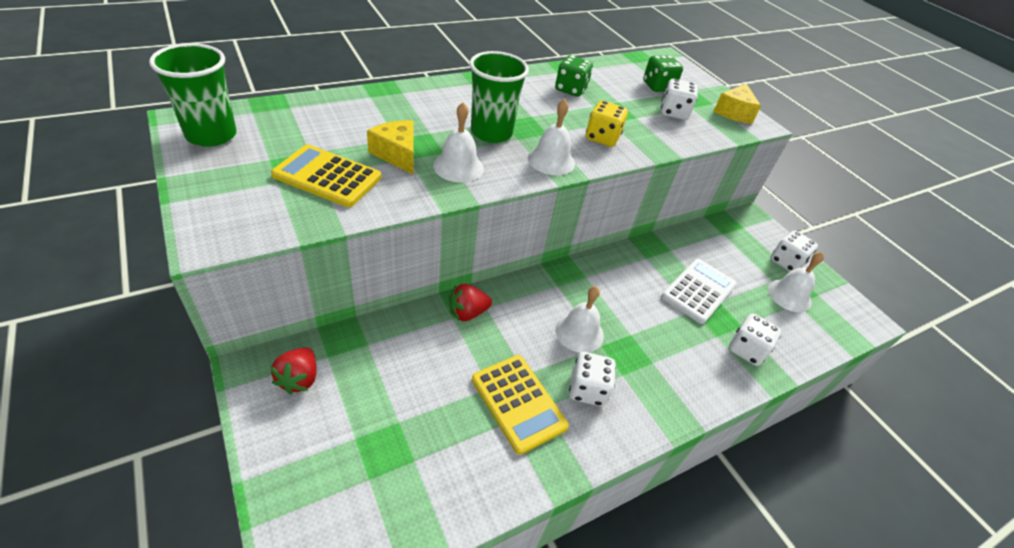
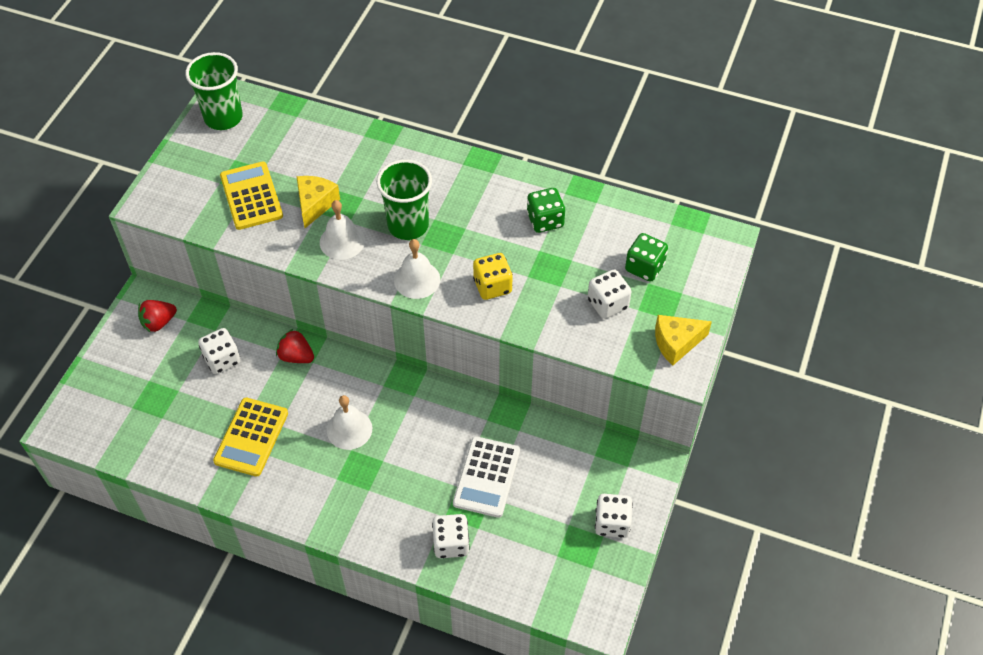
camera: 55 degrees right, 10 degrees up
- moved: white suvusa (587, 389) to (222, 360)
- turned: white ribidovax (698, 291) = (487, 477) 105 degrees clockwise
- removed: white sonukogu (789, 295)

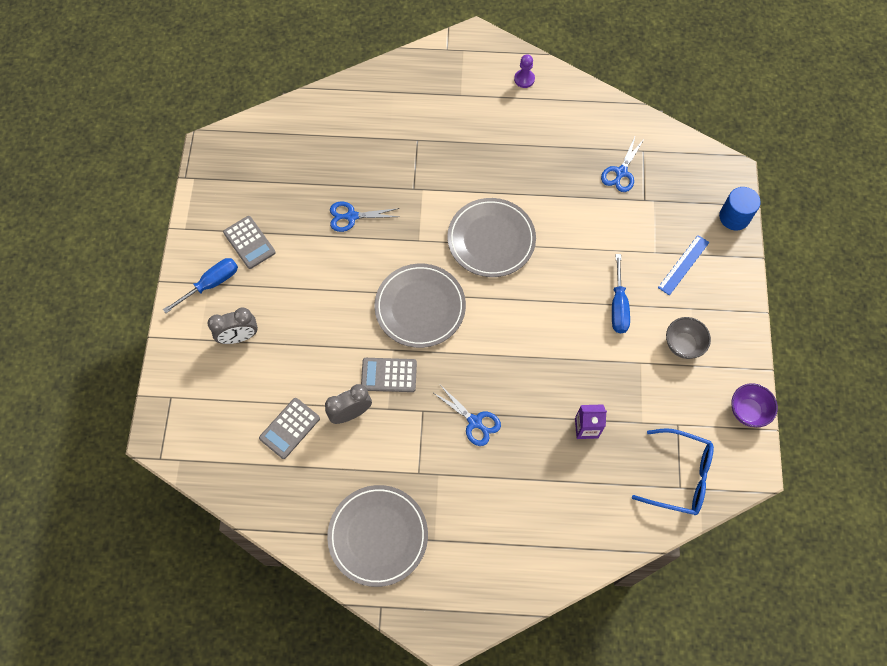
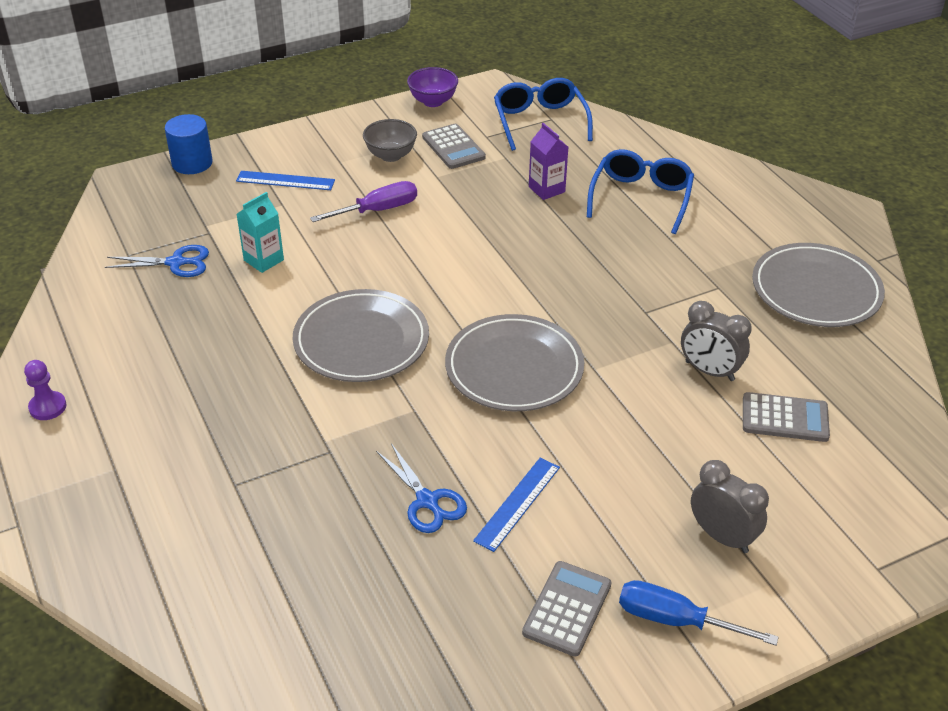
camera: 120 degrees left, 25 degrees down
- added: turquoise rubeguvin (263, 260)
- recoloured: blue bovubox (618, 305) to purple bovubox (377, 210)
- moved: grey ribidovax (389, 375) to (453, 147)
- added: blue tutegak (517, 503)
- added: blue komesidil (641, 198)
- removed: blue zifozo (475, 422)

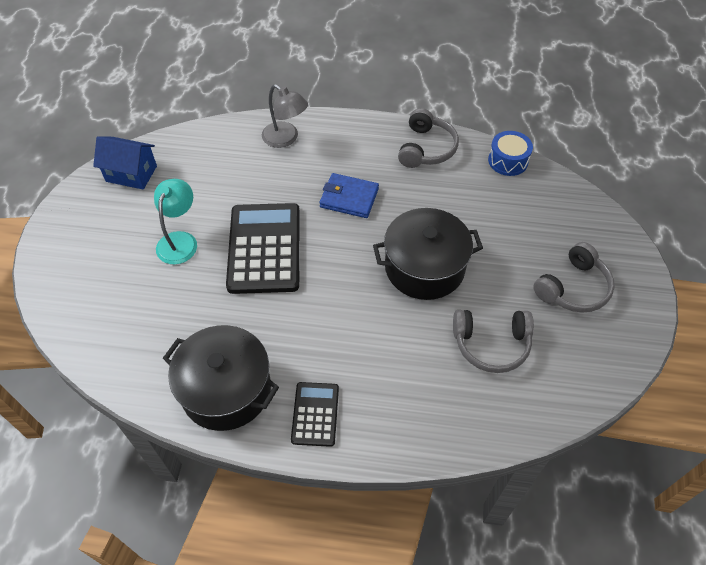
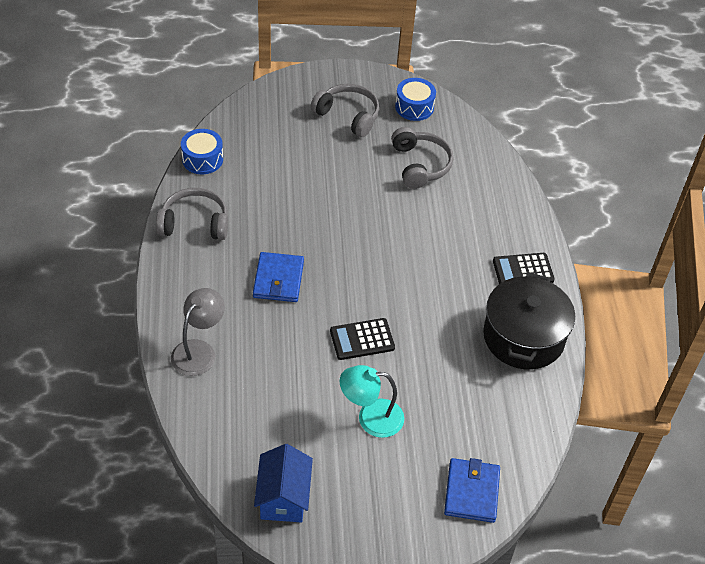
camera: 105 degrees left, 5 degrees down
- resized: black ribidovax (264, 248) = (362, 339) x0.53
- added: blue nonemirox (414, 107)
- added: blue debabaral (471, 492)
- removed: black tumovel (424, 267)

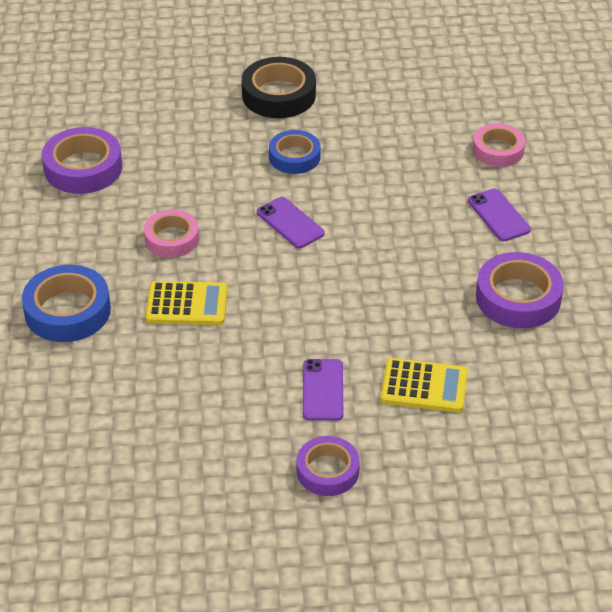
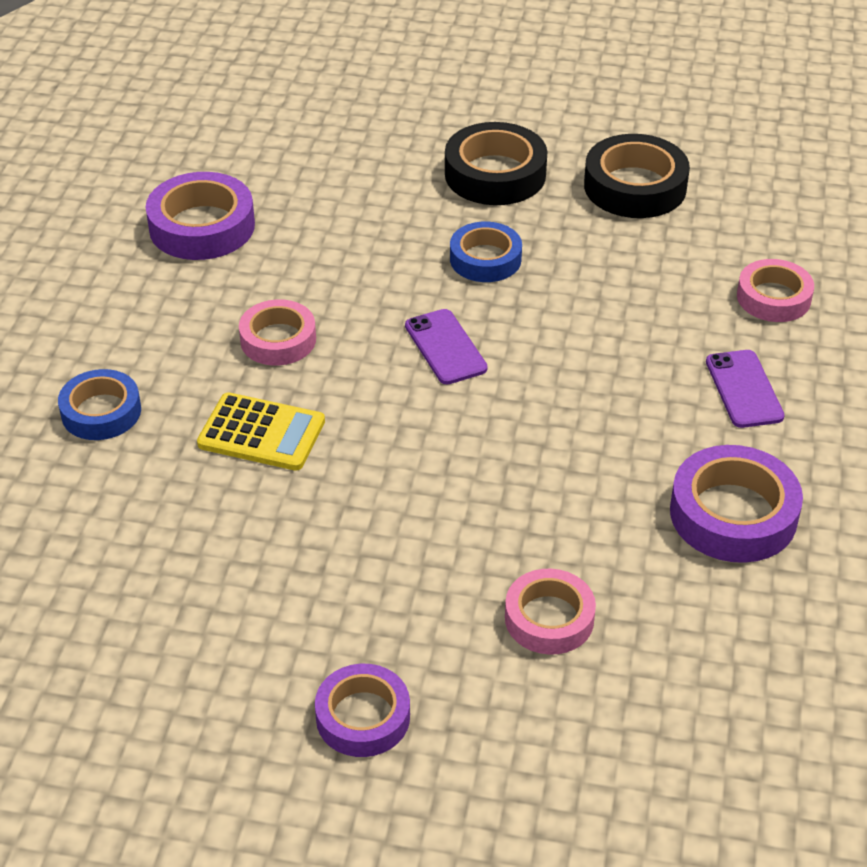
camera: 15 degrees right, 0 degrees up
- resized: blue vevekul (67, 311) = (101, 412) x0.67
- replaced: yellow ribidovax (424, 386) to pink vevekul (549, 618)
- added: black vevekul (635, 186)
- removed: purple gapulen (322, 390)

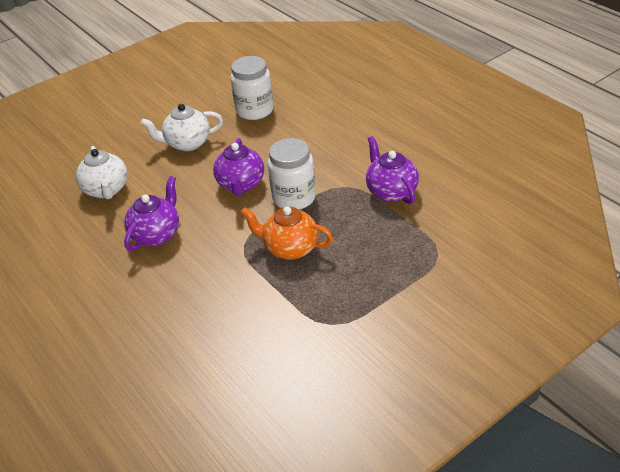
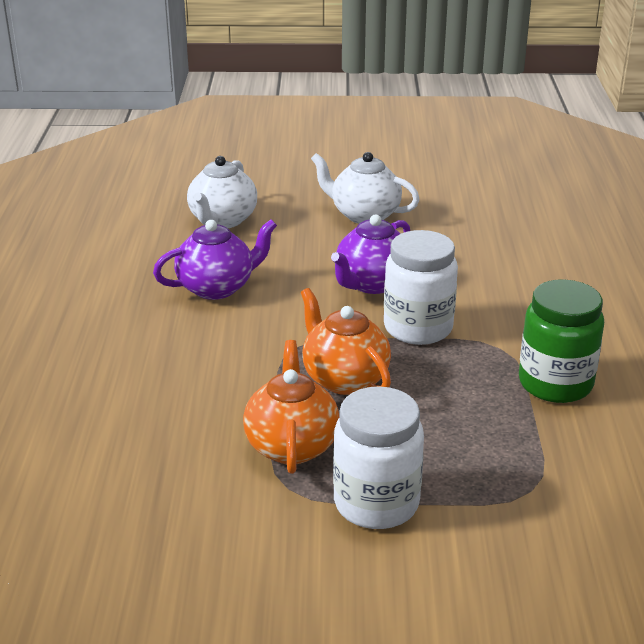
camera: 35 degrees right, 10 degrees down
- added: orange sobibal (291, 445)
- moved: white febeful (255, 110) to (376, 503)
- replaced: purple sobibal (391, 191) to green febeful (555, 383)

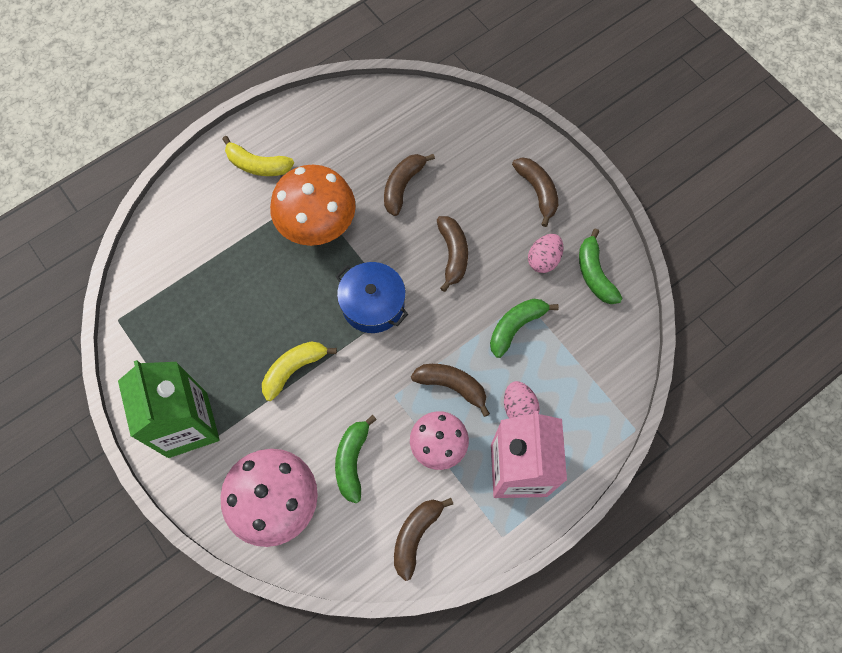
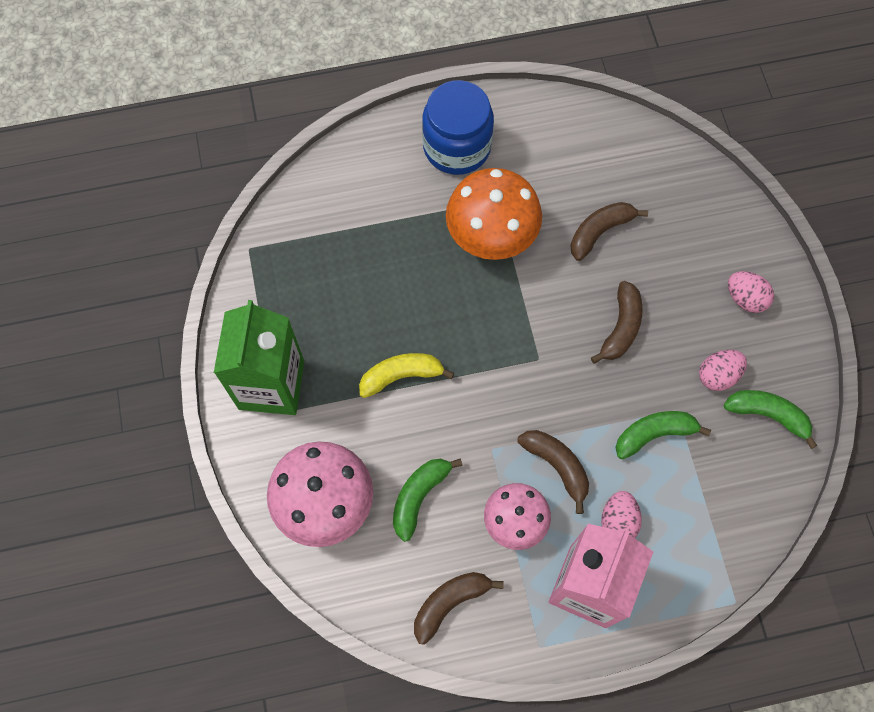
camera: 25 degrees right, 0 degrees up
- replaced: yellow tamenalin (257, 165) to blue febeful (457, 147)
- turned: green tamenalin (594, 274) = (768, 415) 105 degrees clockwise
- replaced: brown tamenalin (537, 191) to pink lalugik (745, 298)
- removed: blue tumovel (373, 304)

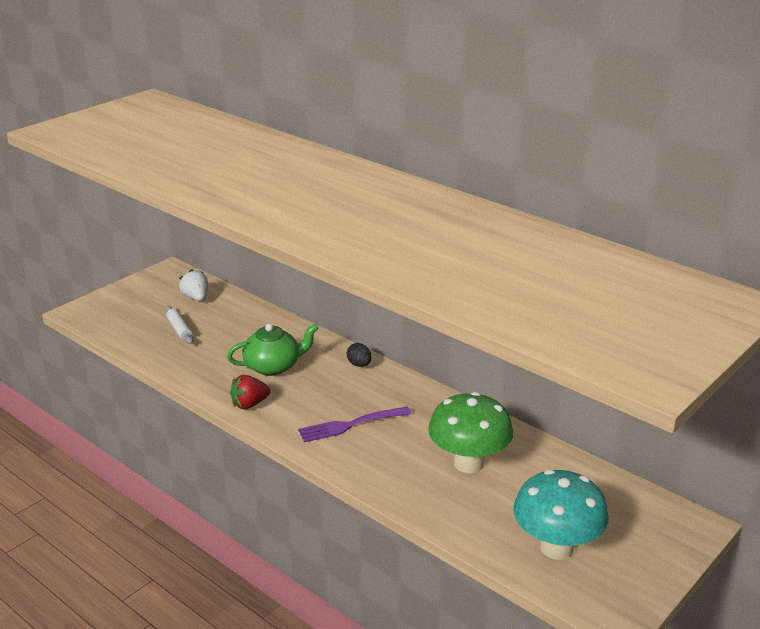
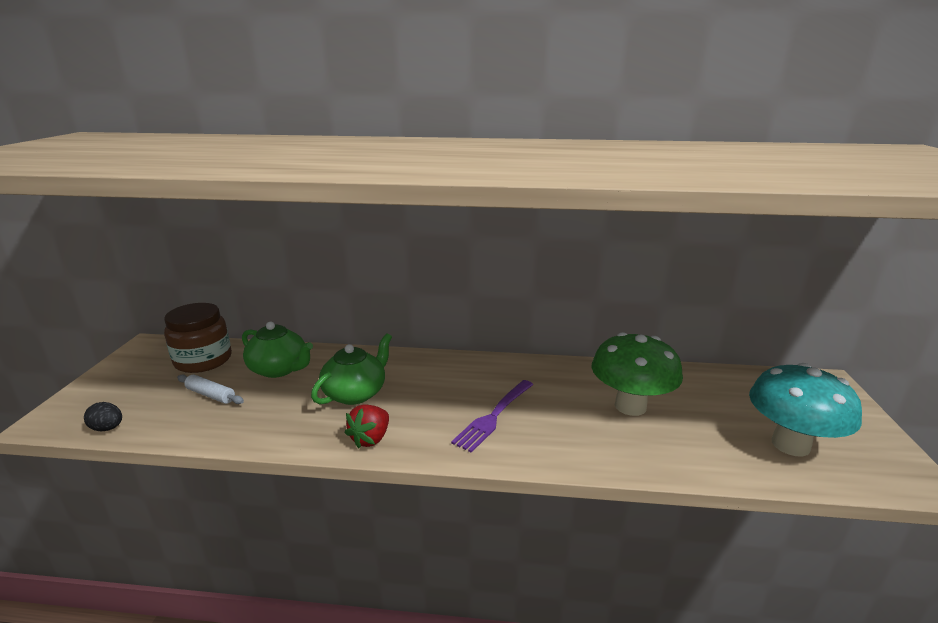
camera: 35 degrees left, 5 degrees down
- moved: black lalugik (359, 364) to (108, 428)
- replaced: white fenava (196, 298) to brown febeful (203, 360)
- added: green sobibal (279, 369)

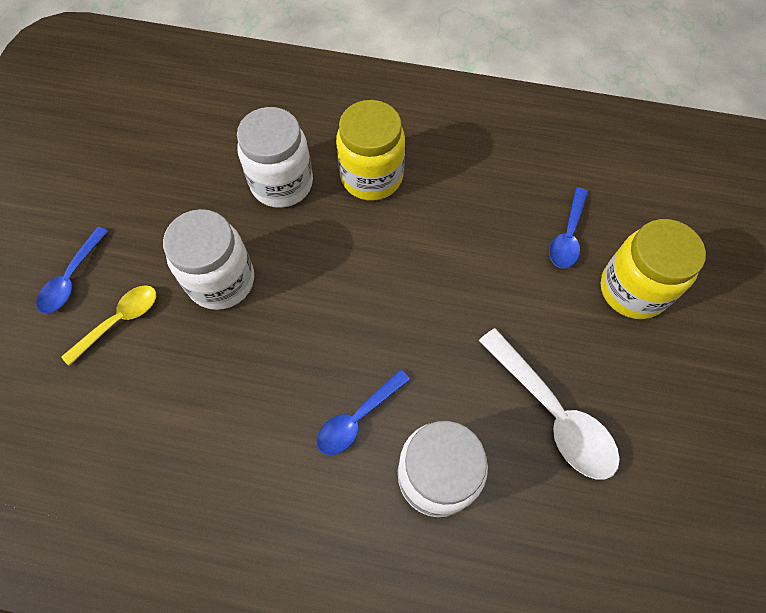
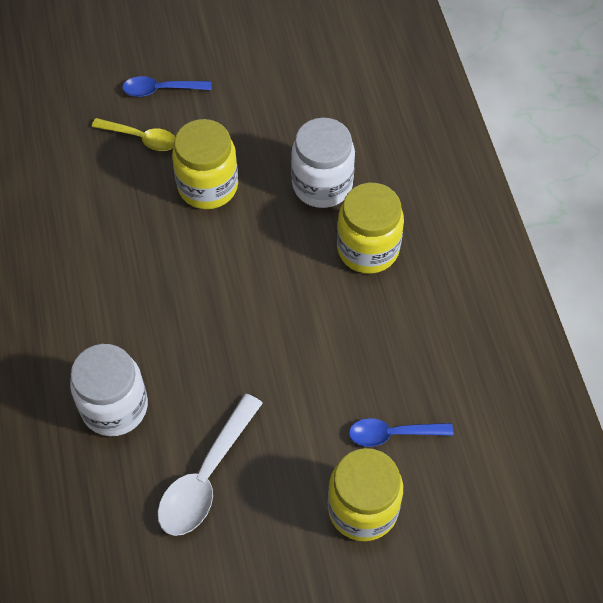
camera: 65 degrees right, 5 degrees down
- recoloured: white febeful (221, 281) to yellow febeful (208, 186)
- removed: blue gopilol (358, 418)

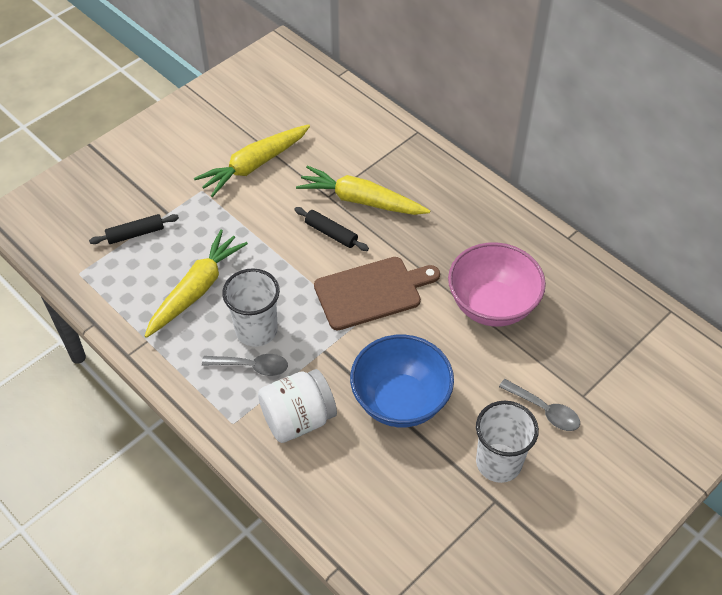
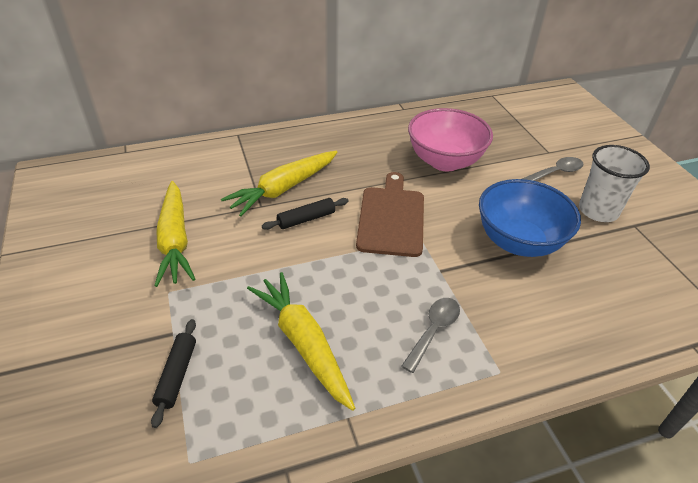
camera: 65 degrees left, 10 degrees down
- removed: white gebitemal (256, 330)
- removed: white febeful (298, 419)

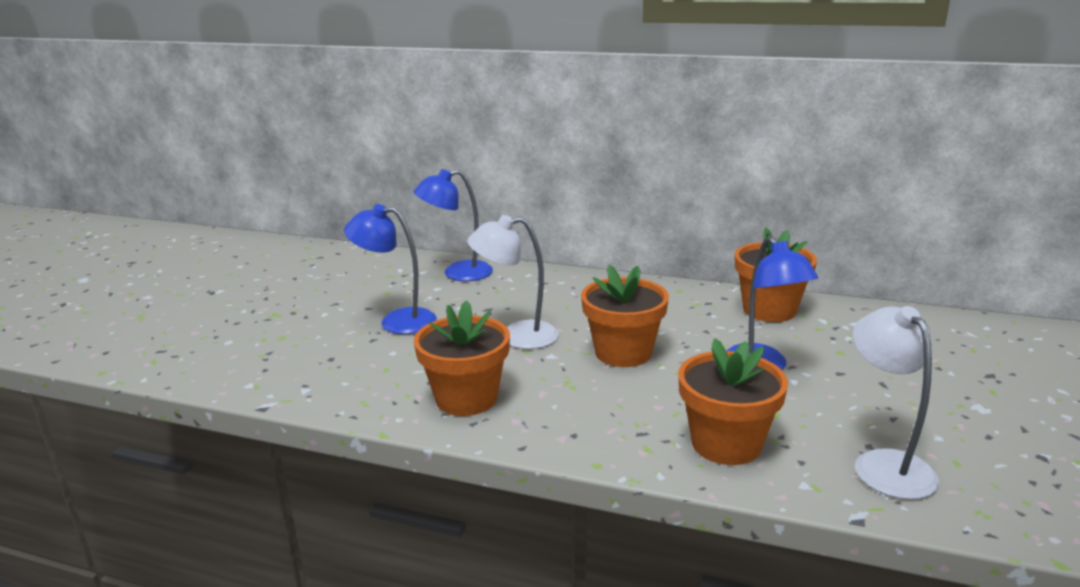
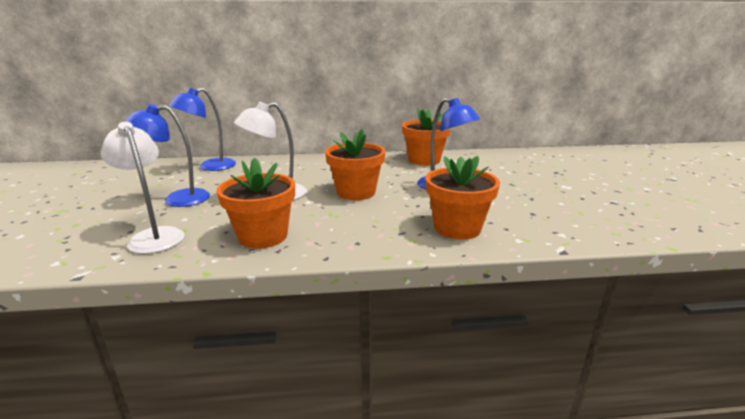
camera: 25 degrees left, 0 degrees up
- moved: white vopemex (884, 464) to (154, 236)

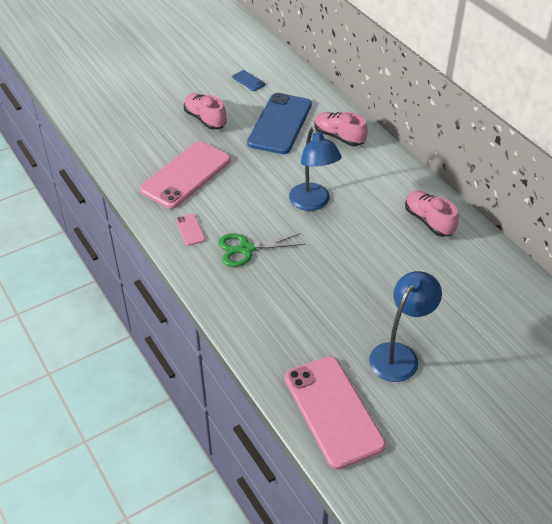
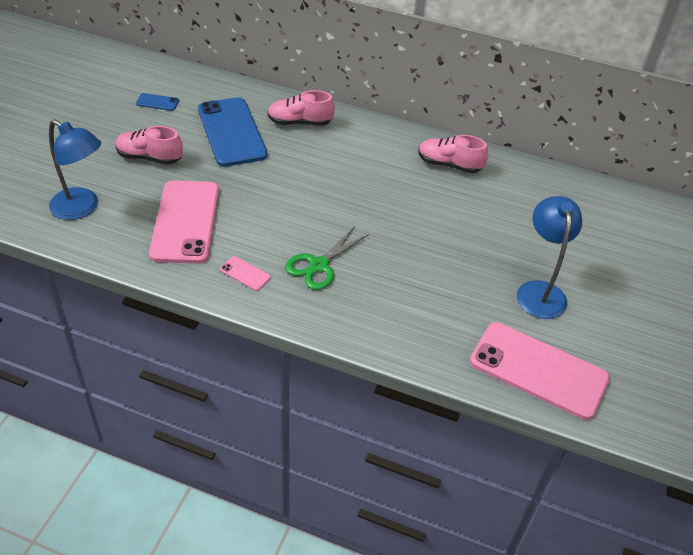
camera: 40 degrees left, 0 degrees up
- moved: blue vopemex (313, 203) to (82, 208)

